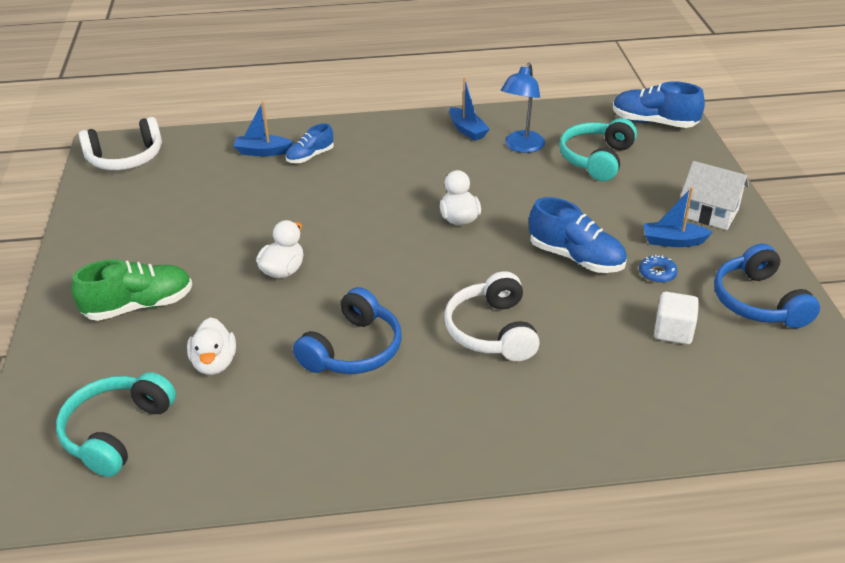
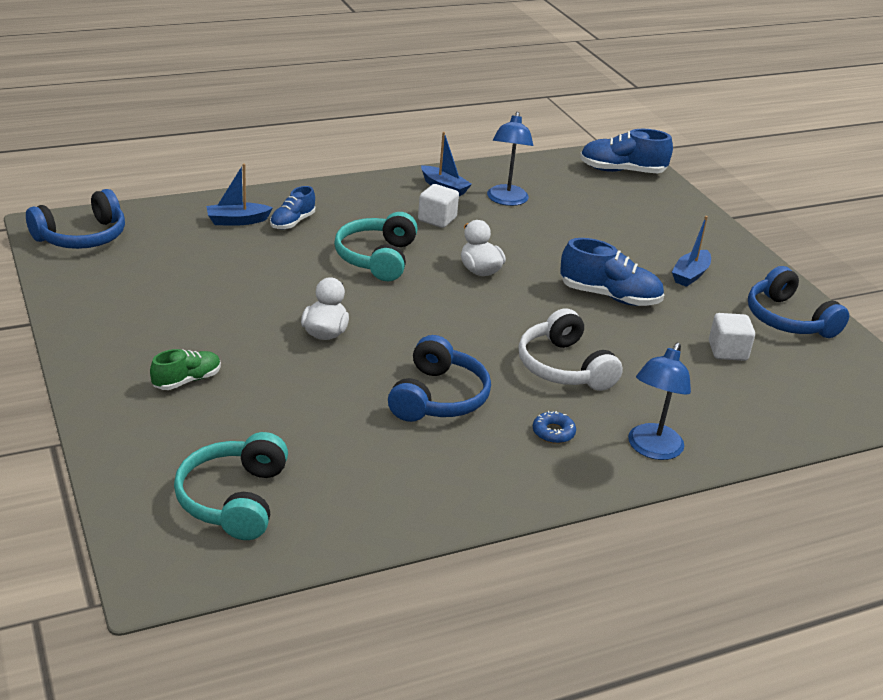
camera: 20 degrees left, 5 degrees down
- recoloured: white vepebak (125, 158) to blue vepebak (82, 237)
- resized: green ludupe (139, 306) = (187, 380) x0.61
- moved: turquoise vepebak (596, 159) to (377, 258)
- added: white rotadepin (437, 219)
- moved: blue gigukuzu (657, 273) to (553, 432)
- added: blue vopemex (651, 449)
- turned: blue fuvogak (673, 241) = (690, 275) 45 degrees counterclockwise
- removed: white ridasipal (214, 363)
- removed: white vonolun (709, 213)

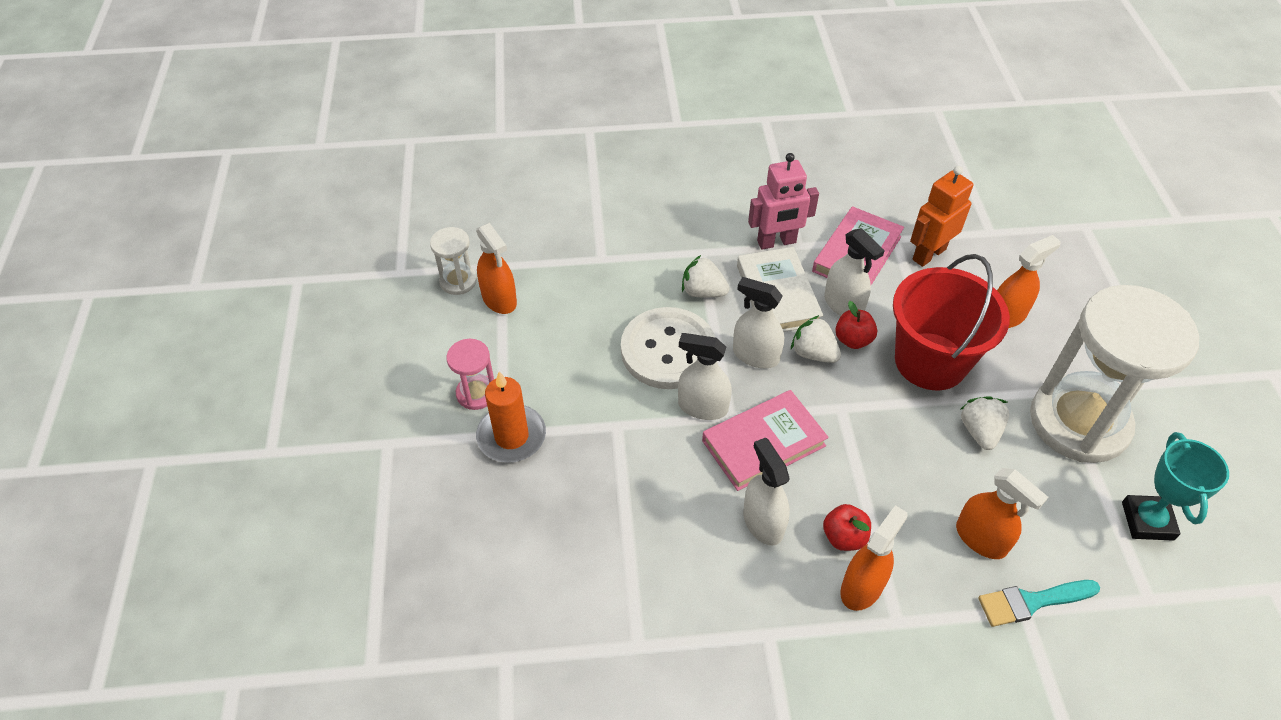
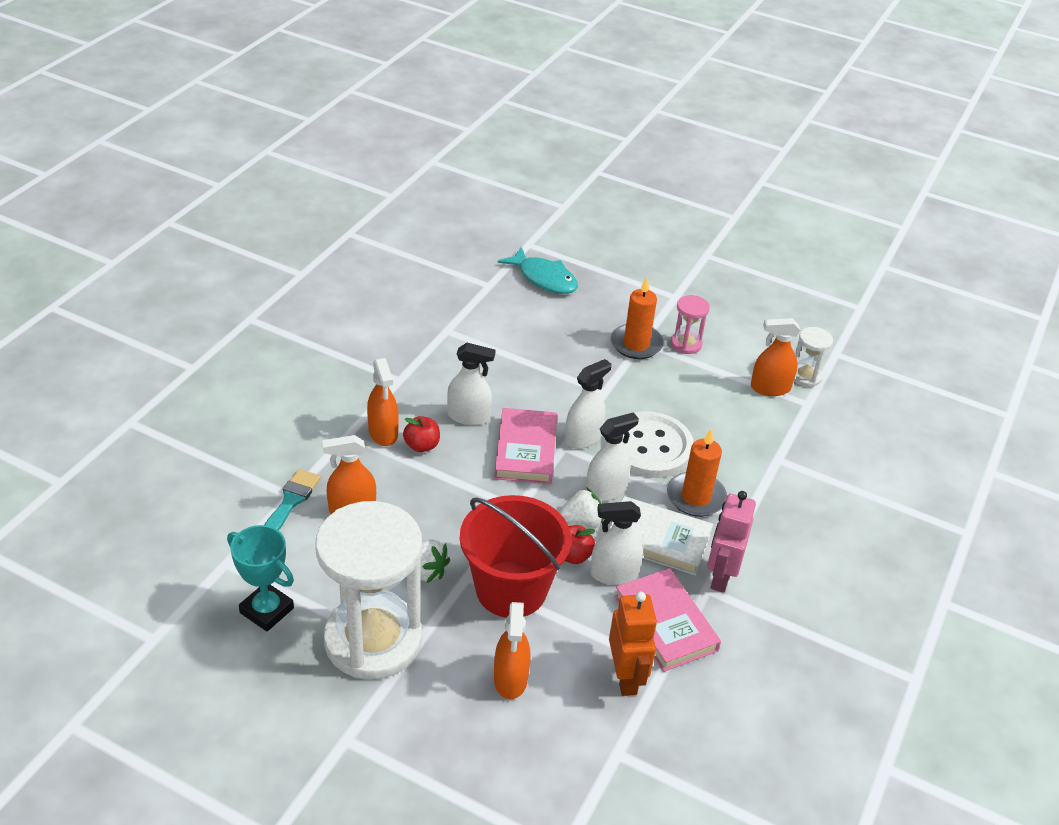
camera: 120 degrees right, 10 degrees down
- added: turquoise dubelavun (544, 278)
- replaced: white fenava (703, 292) to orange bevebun (696, 497)

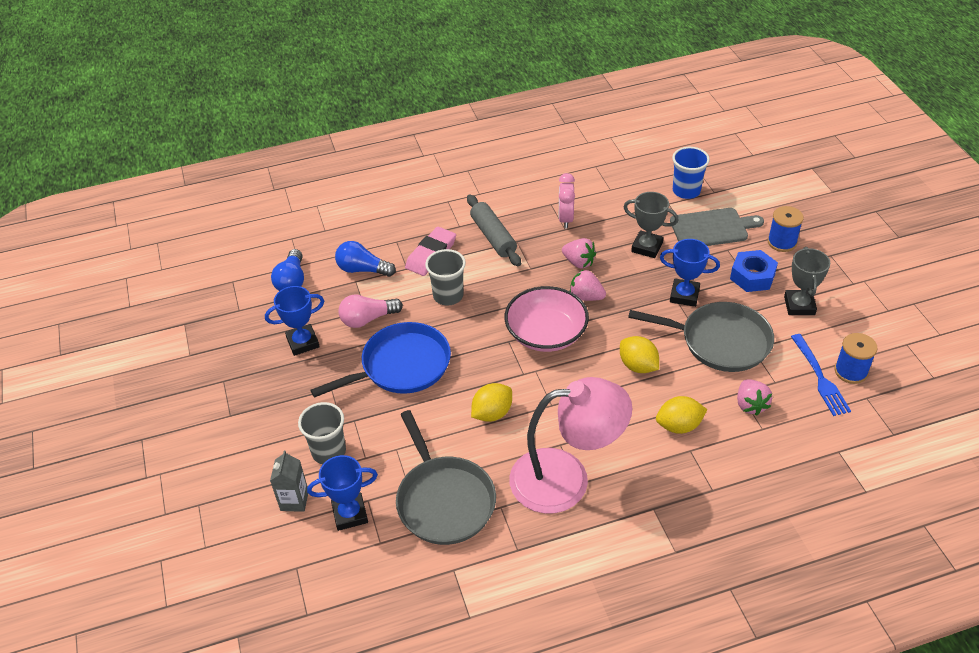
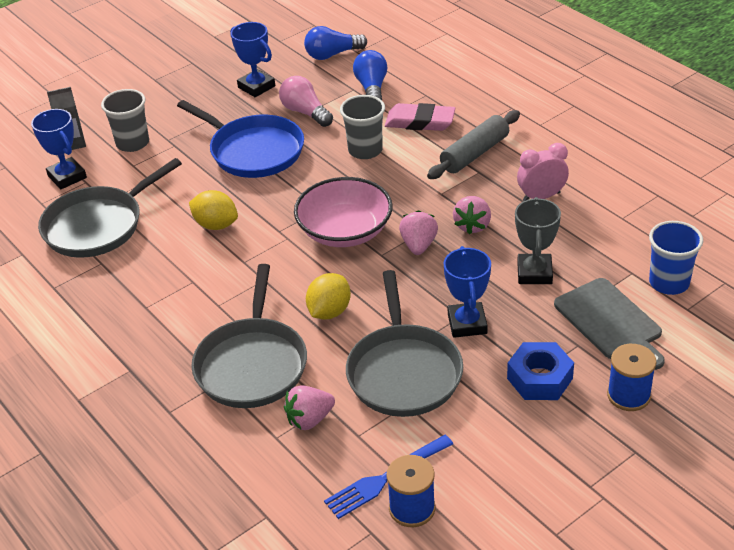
camera: 70 degrees right, 5 degrees down
- replaced: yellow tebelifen (679, 426) to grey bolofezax (252, 364)
- removed: pink vopemex (566, 478)
- removed: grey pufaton (799, 305)

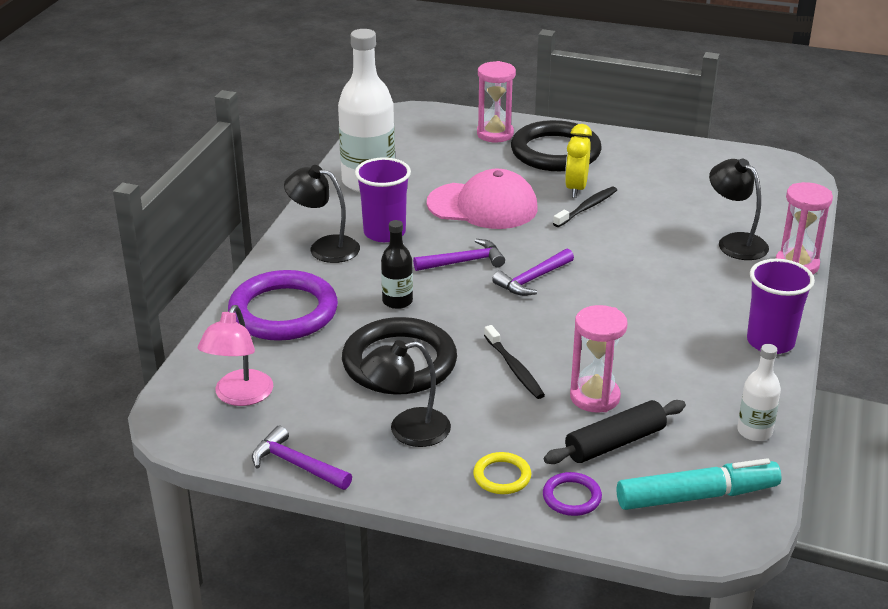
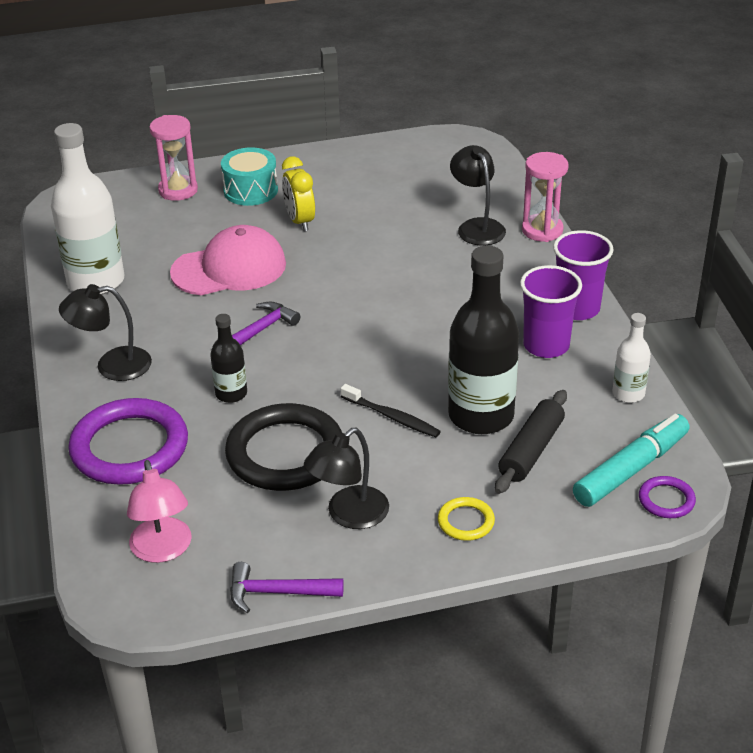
camera: 30 degrees left, 5 degrees up
- replaced: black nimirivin (555, 152) to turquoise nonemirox (250, 190)
- replaced: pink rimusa (594, 397) to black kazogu (481, 416)
- turned: black vopemex (735, 242) = (477, 226) 45 degrees clockwise
- moved: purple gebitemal (384, 233) to (546, 345)
- moved: purple nimirivin (571, 497) to (666, 500)
- removed: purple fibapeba (532, 280)
- removed: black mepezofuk (587, 208)

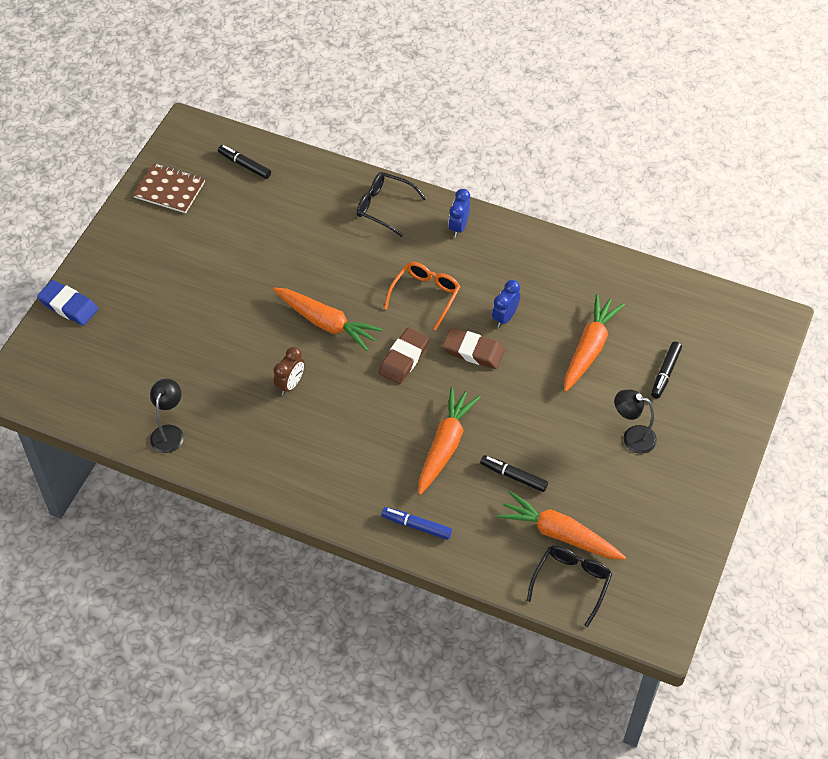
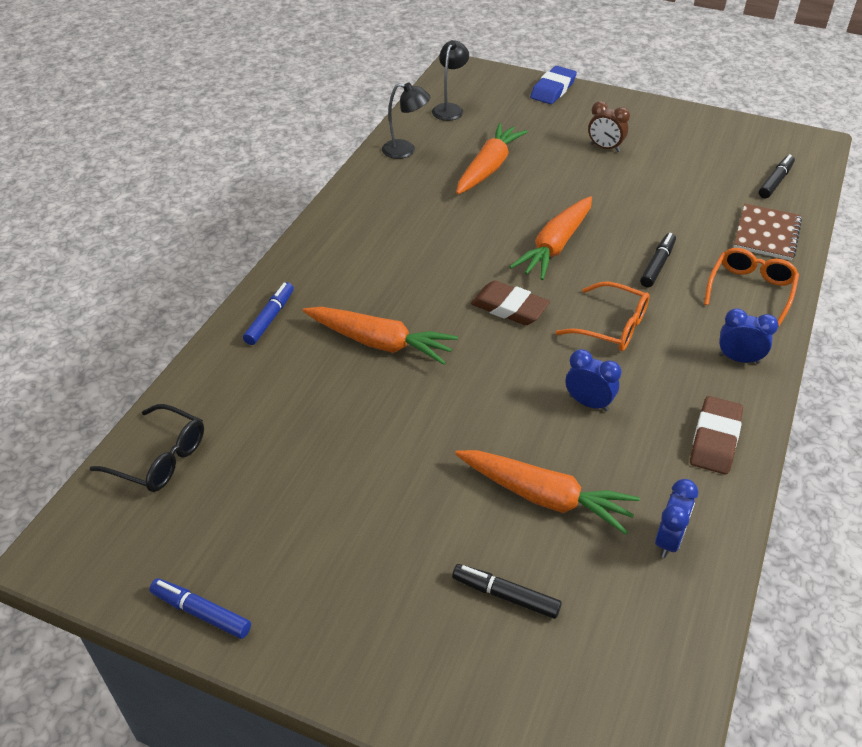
camera: 90 degrees right, 10 degrees down
- added: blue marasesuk (201, 612)
- moved: black vopemex (632, 437) to (450, 109)
- moved: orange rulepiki (559, 534) to (489, 168)
- moved: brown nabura (290, 384) to (605, 148)
- moved: black marasesuk (513, 476) to (657, 265)
- added: blue nabura (668, 540)
- moved: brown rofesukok (473, 351) to (715, 439)
- recoloured: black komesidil (384, 207) to orange komesidil (750, 290)
- moved: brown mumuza (170, 189) to (766, 234)

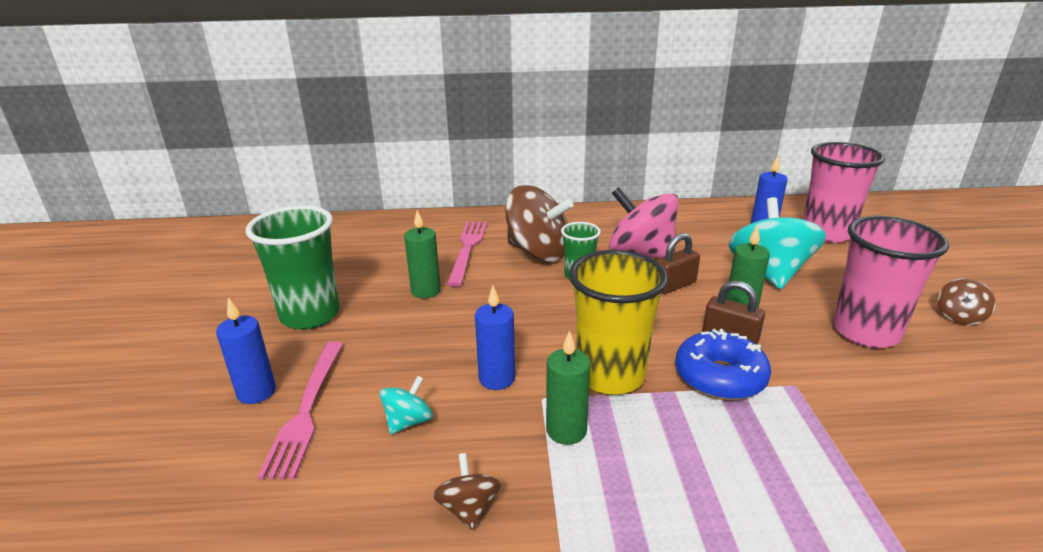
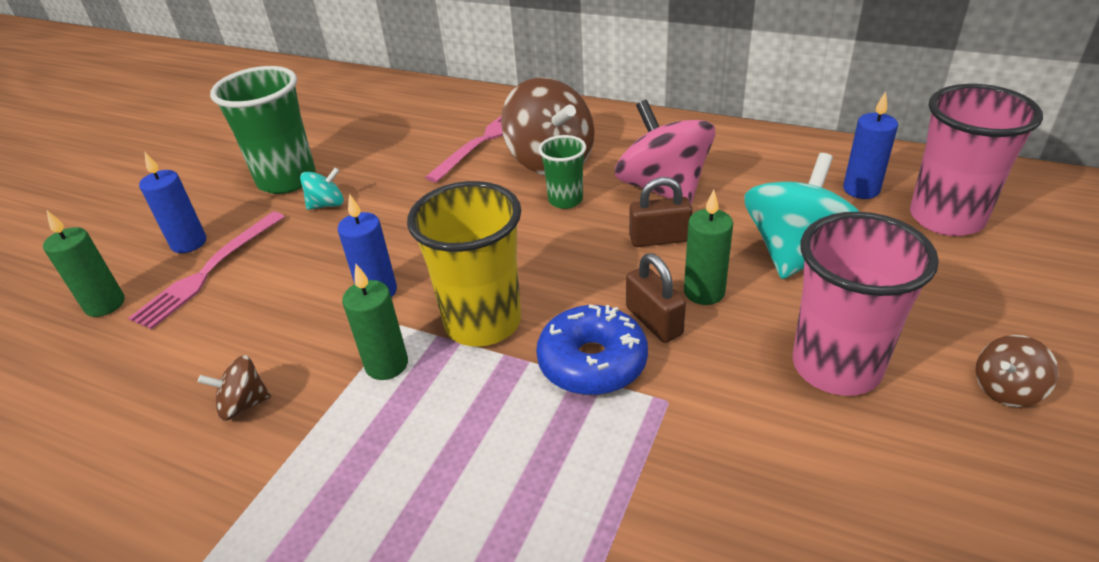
camera: 30 degrees right, 10 degrees up
- moved: green bevebun (426, 291) to (105, 304)
- turned: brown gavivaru (468, 508) = (243, 404) 120 degrees counterclockwise
- moved: turquoise gavivaru (408, 421) to (327, 205)

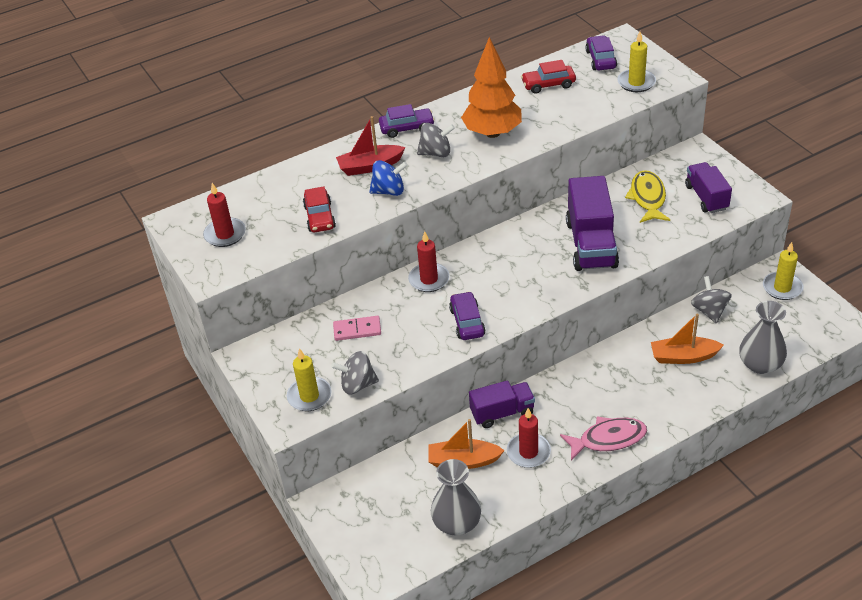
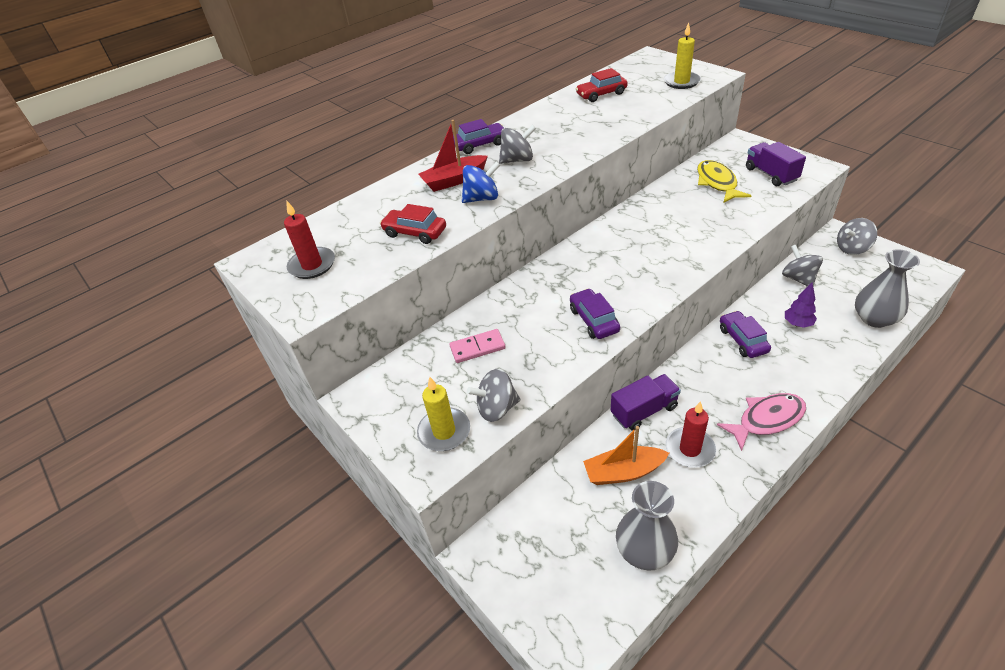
camera: 10 degrees left, 0 degrees up
- turned: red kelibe (320, 217) = (415, 232) 135 degrees clockwise
- moved: purple kelibe (600, 59) to (742, 340)
- replaced: orange fuvogak (683, 357) to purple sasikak (797, 324)
- replaced: yellow bevebun (782, 288) to grey gavivaru (852, 248)
- removed: red bevebun (429, 279)
- removed: orange sasikak (492, 133)
- removed: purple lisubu (591, 244)

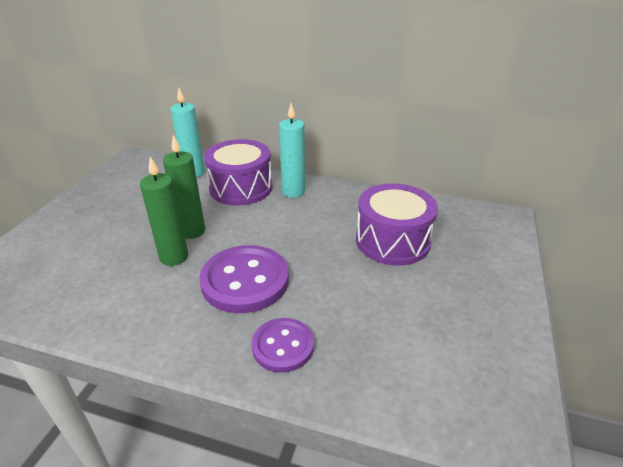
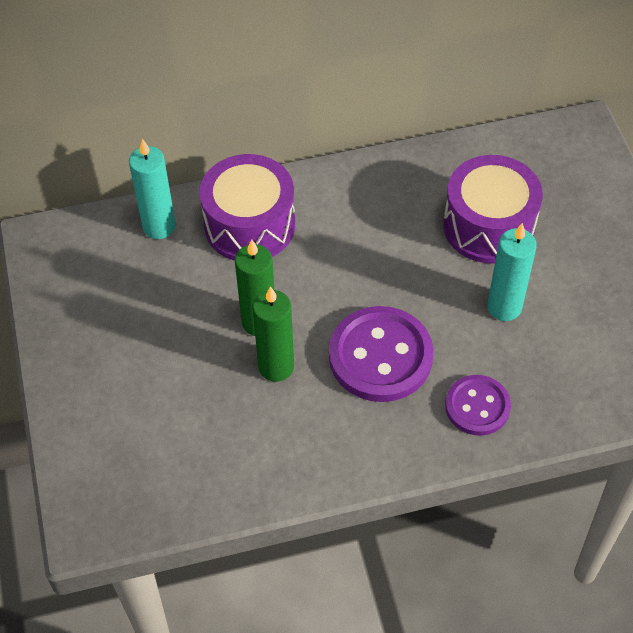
camera: 30 degrees left, 20 degrees up
- moved: turquoise bevebun (293, 192) to (504, 307)

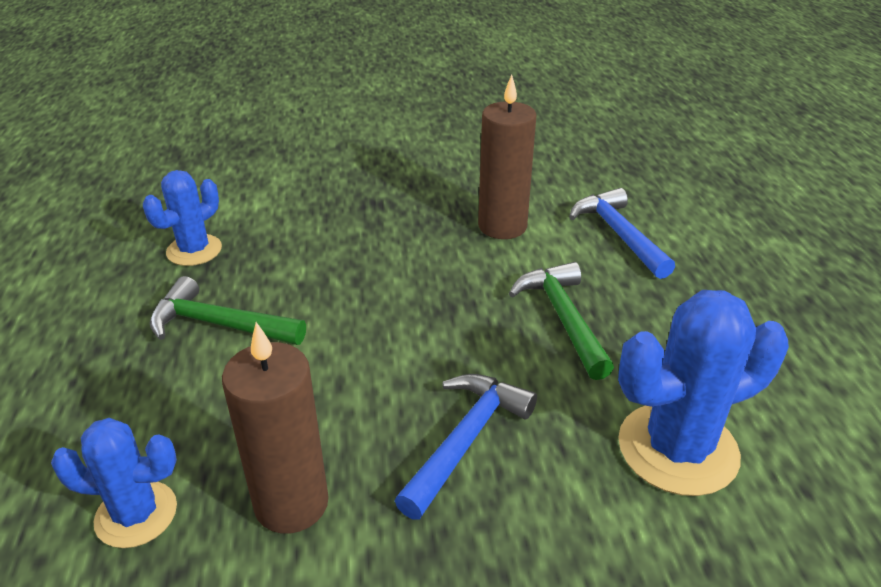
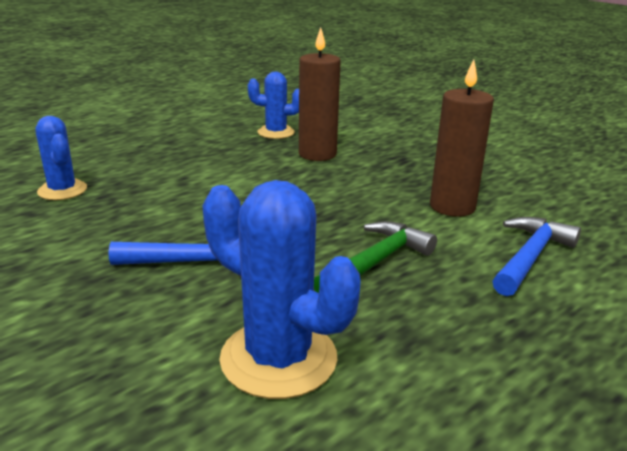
camera: 55 degrees right, 10 degrees down
- moved: brown bevebun (291, 503) to (317, 154)
- removed: green fibapeba (219, 325)

